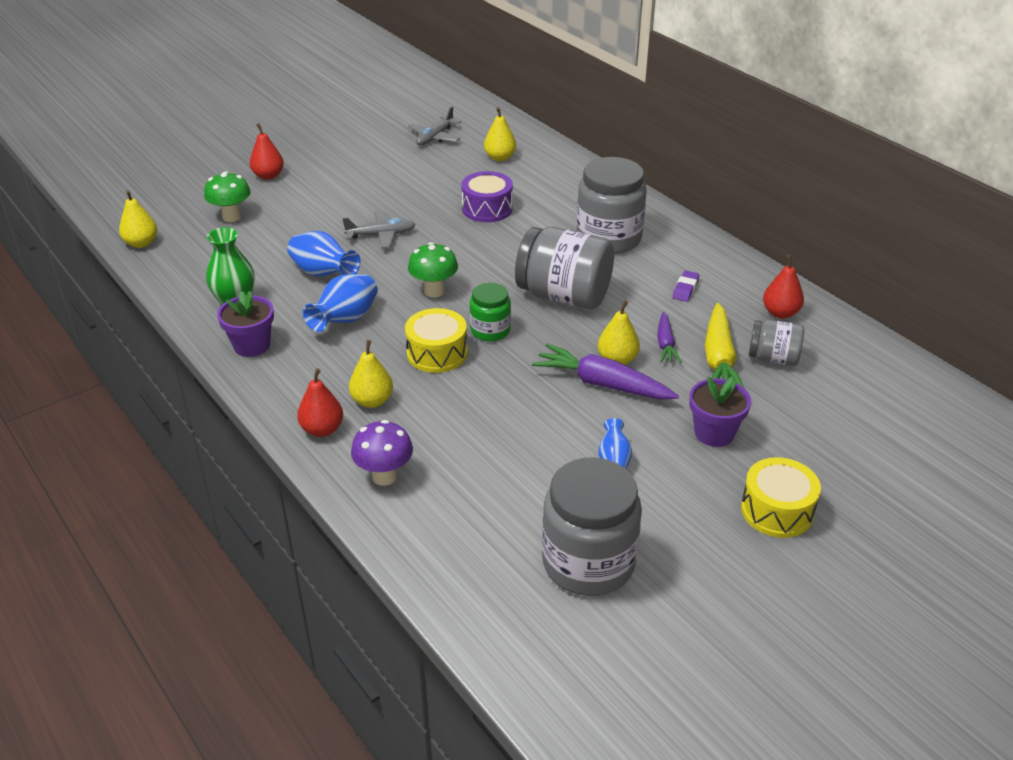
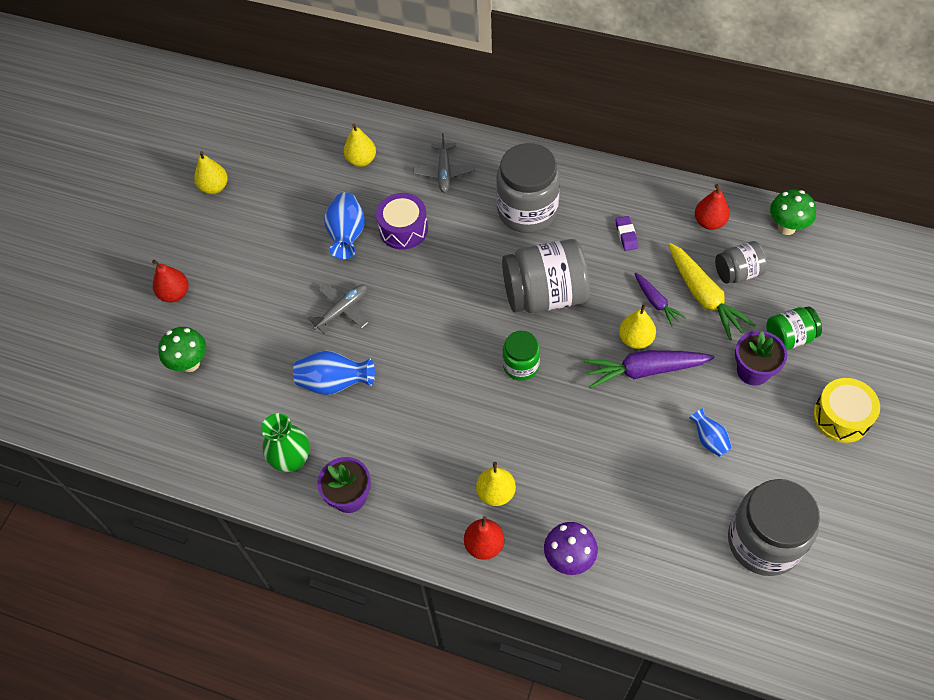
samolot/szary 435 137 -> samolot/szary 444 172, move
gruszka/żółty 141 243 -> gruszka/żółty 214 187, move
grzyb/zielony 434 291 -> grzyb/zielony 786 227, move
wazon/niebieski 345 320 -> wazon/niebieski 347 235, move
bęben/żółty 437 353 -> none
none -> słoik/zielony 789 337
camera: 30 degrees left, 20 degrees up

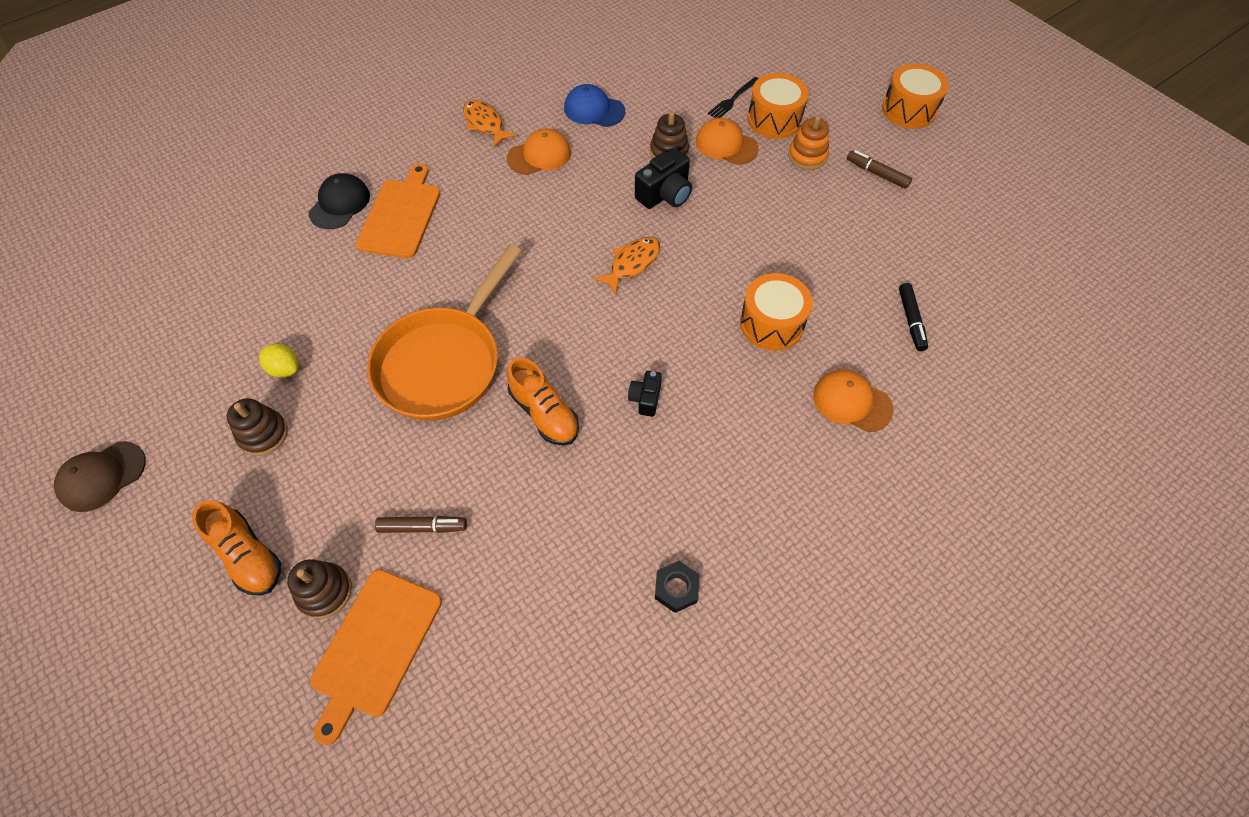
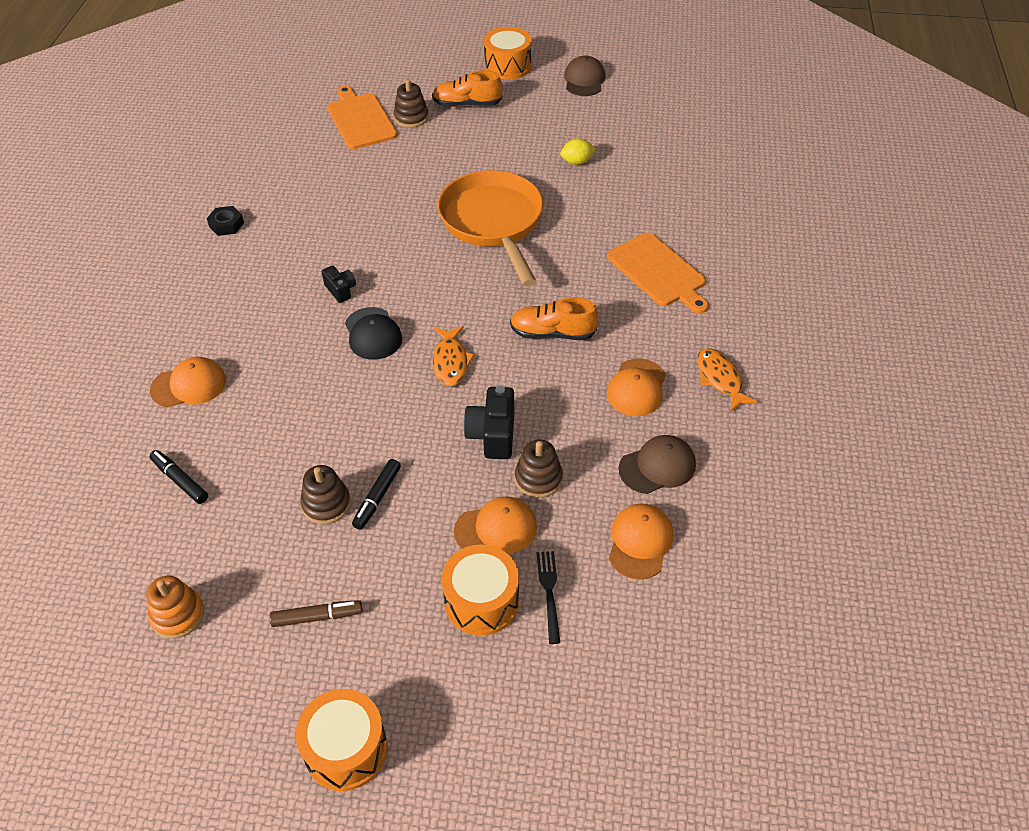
czapka/niebieski 594 110 -> czapka/brązowy 657 467
ryba/pomarańczowy 485 124 -> ryba/pomarańczowy 720 379, 120 degrees counterclockwise
zabawka nakładanka/pomarańczowy 807 156 -> zabawka nakładanka/pomarańczowy 178 615, move
czapka/czarny 340 204 -> czapka/czarny 373 334, move
bęben/pomarańczowy 771 324 -> bęben/pomarańczowy 508 66, move
but/pomarańczowy 544 413 -> but/pomarańczowy 552 333, move
zabawka nakładanka/brązowy 263 434 -> zabawka nakładanka/brązowy 326 504, move
flamaster/brązowy 422 527 -> none
none -> flamaster/czarny 377 498
none -> czapka/pomarańczowy 640 542
camera: 135 degrees right, 10 degrees down

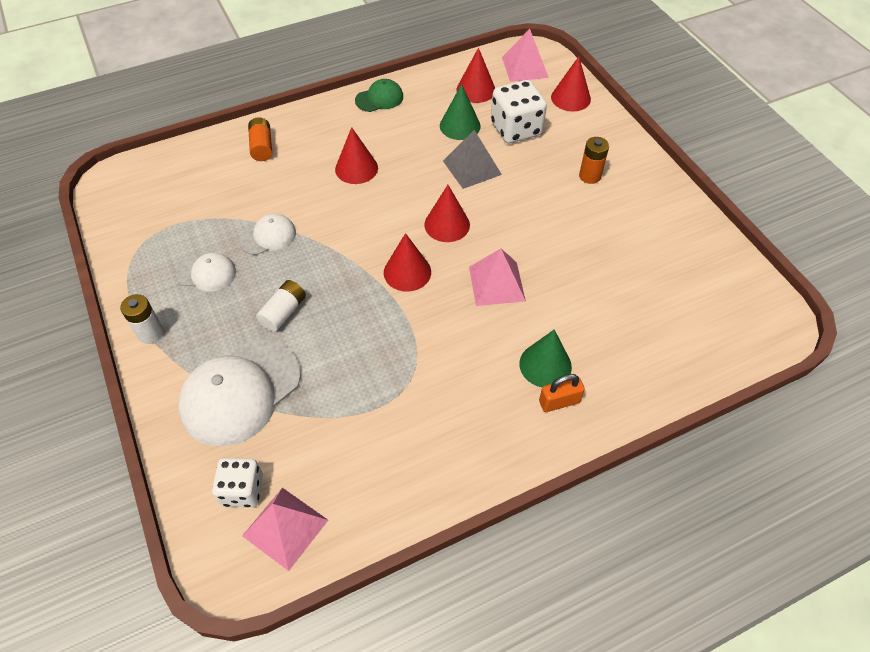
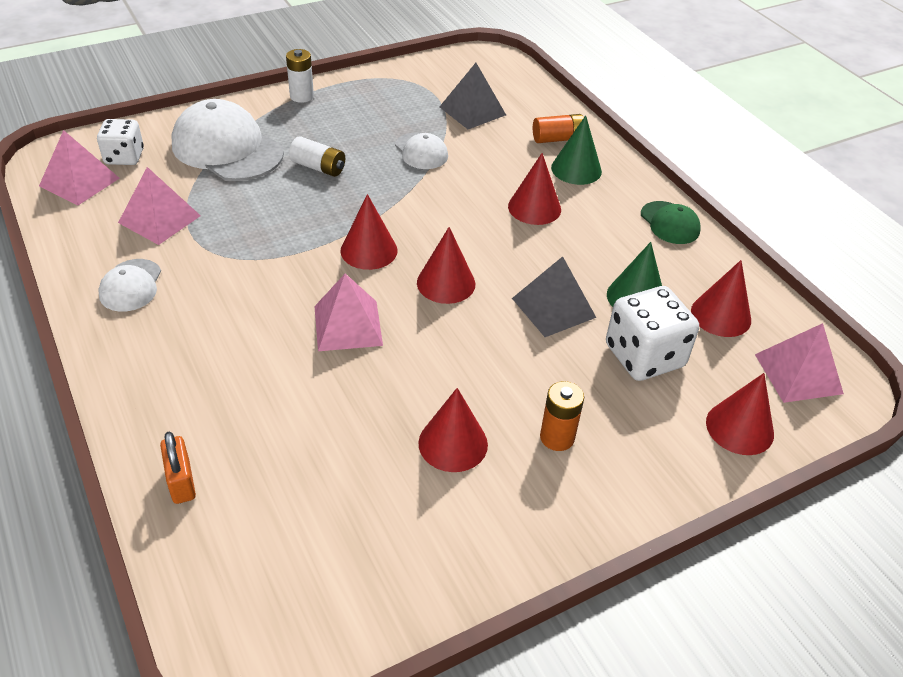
czapka/biały 206 273 -> czapka/biały 131 285, move
stożek/zielony 545 365 -> stożek/zielony 576 169, move
kłódka/pomarańczowy 559 402 -> kłódka/pomarańczowy 181 481, move
none -> piramida/szary 472 111
none -> piramida/różowy 159 219
none -> stożek/czerwony 453 443
camera: 85 degrees right, 10 degrees down

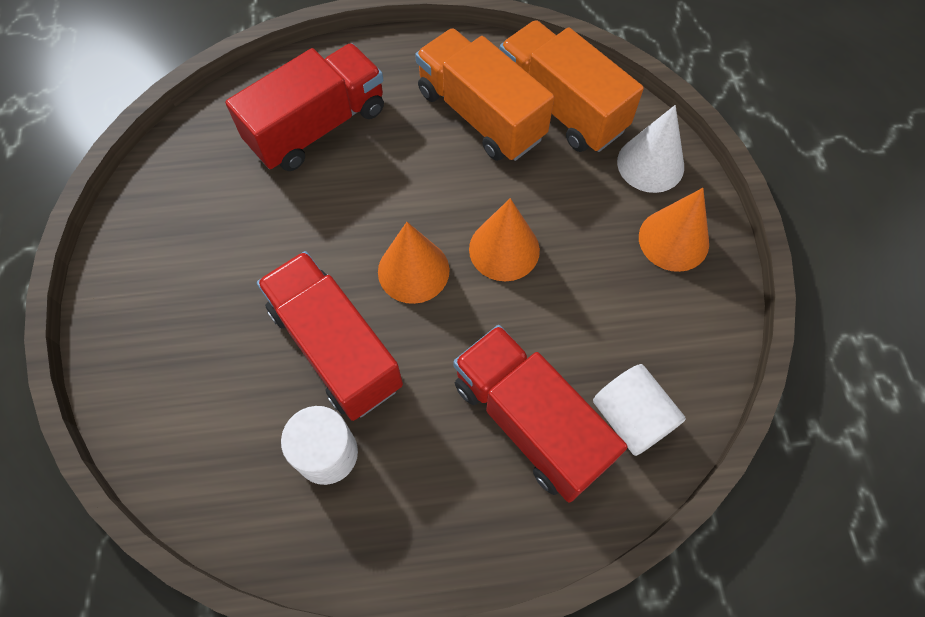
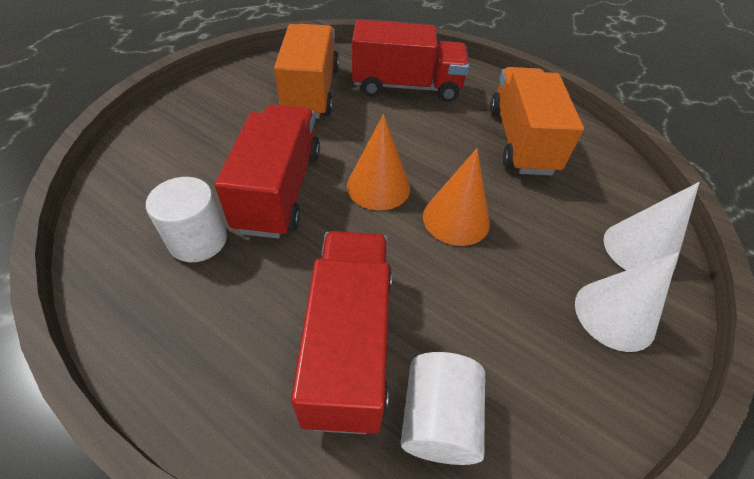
ciężarówka/pomarańczowy 561 106 -> ciężarówka/pomarańczowy 311 91, move
stożek/pomarańczowy 673 240 -> stożek/biały 614 314
camera: 40 degrees right, 15 degrees down

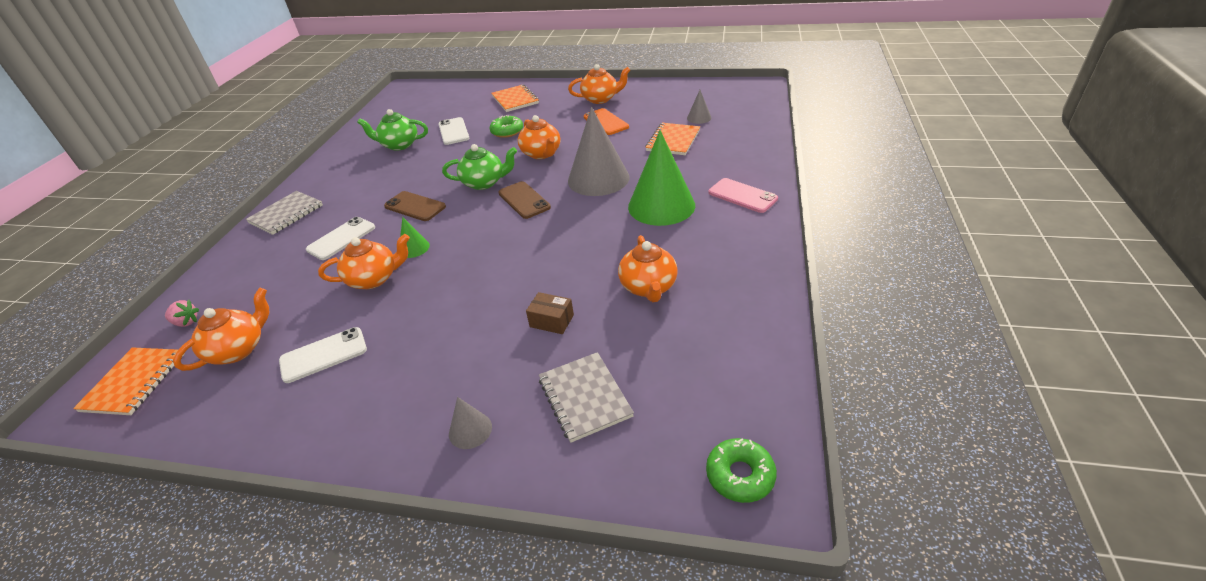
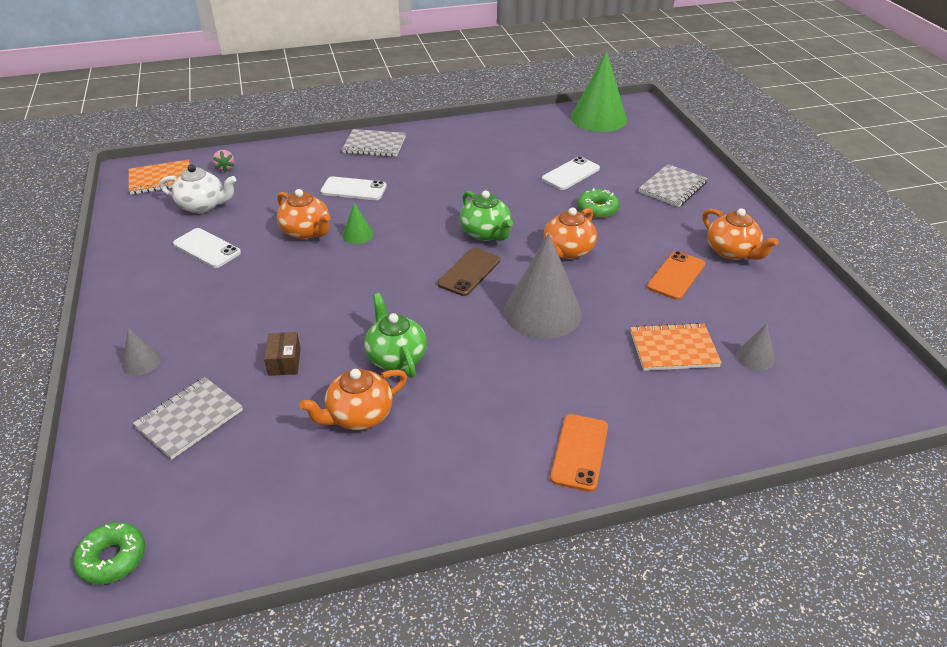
zeszyt/pomarańczowy 515 100 -> zeszyt/szary 672 187
imbryk/zielony 399 145 -> imbryk/zielony 396 357, move
stożek/zielony 661 206 -> stożek/zielony 598 118, move
telefon/różowy 742 196 -> telefon/pomarańczowy 579 452
telefon/brązowy 415 206 -> none
imbryk/pomarańczowy 238 349 -> imbryk/biały 203 206
camera: 60 degrees right, 0 degrees up

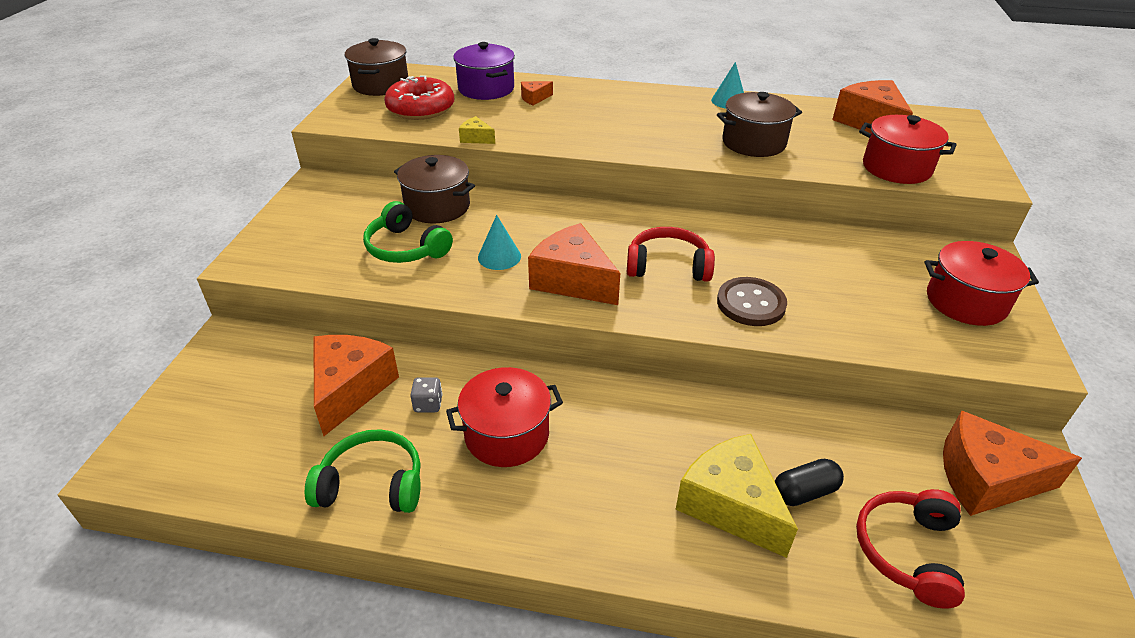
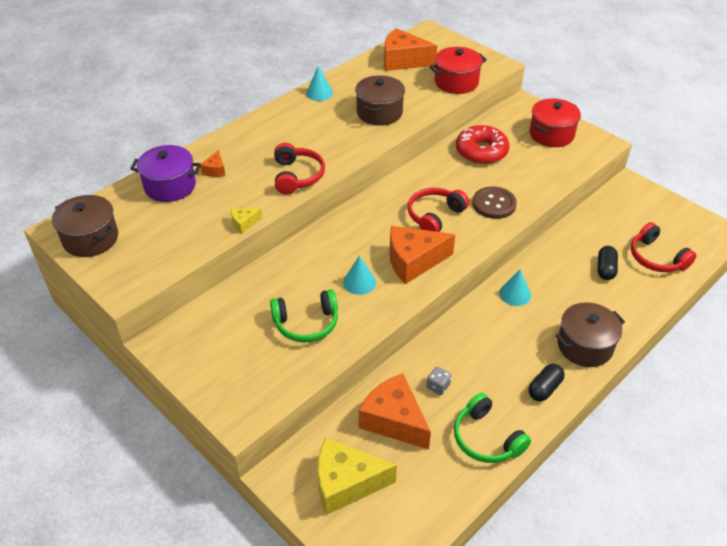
donut/czerwony 421 108 -> donut/czerwony 481 151, move
garnek/brązowy 437 206 -> garnek/brązowy 584 346, move
garnek/czerwony 507 434 -> none
ser/pomarańczowy 986 479 -> none
słuchawki/zielony 372 484 -> słuchawki/zielony 486 438, 75 degrees counterclockwise
ser/żółty 731 505 -> ser/żółty 346 483, move
none -> słuchawki/czerwony 297 176
none -> stożek/turkusowy 515 294
none -> kapsułka/czarny 544 388
camera: 55 degrees left, 5 degrees up

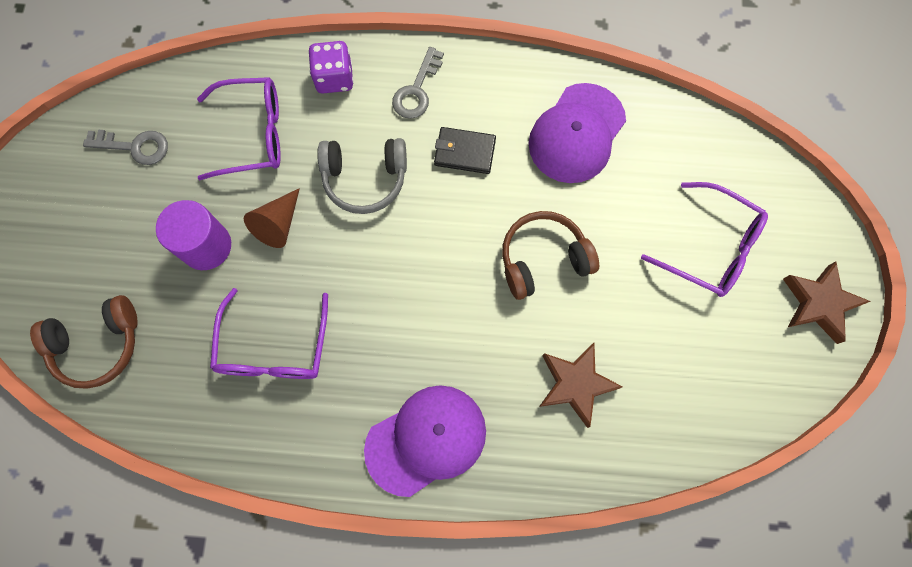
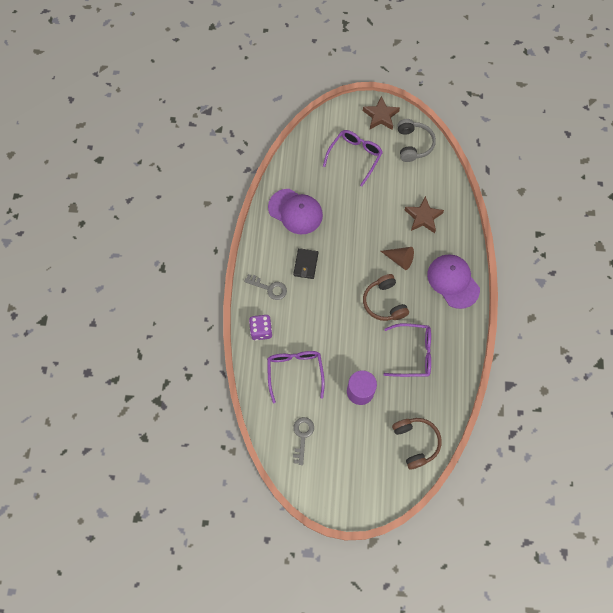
słuchawki/szary 365 179 -> słuchawki/szary 413 144, move
stożek/brązowy 278 224 -> stożek/brązowy 400 259, move
słuchawki/brązowy 543 259 -> słuchawki/brązowy 384 302, move
camera: 90 degrees left, 5 degrees down

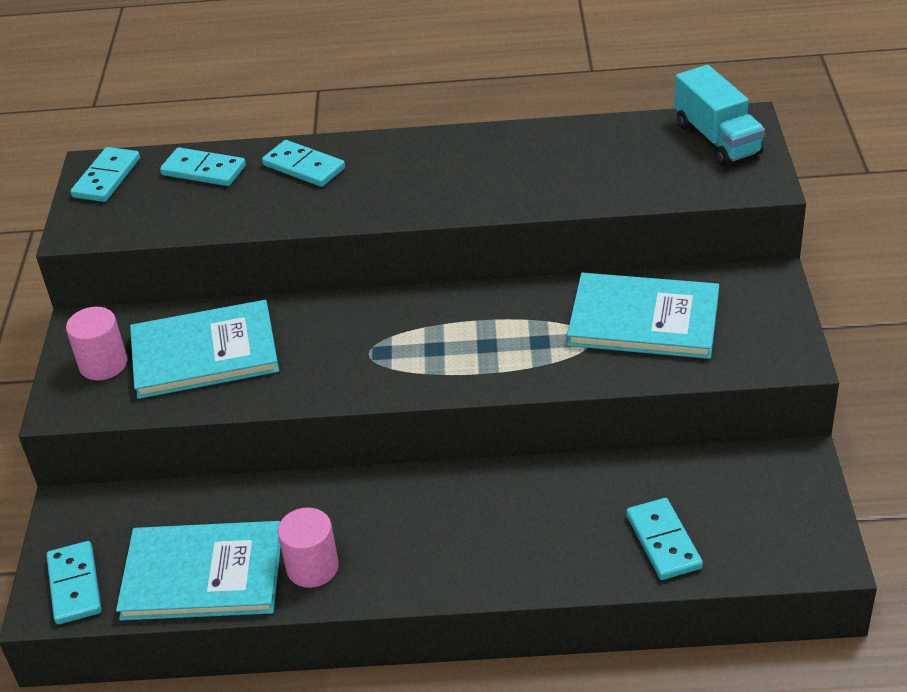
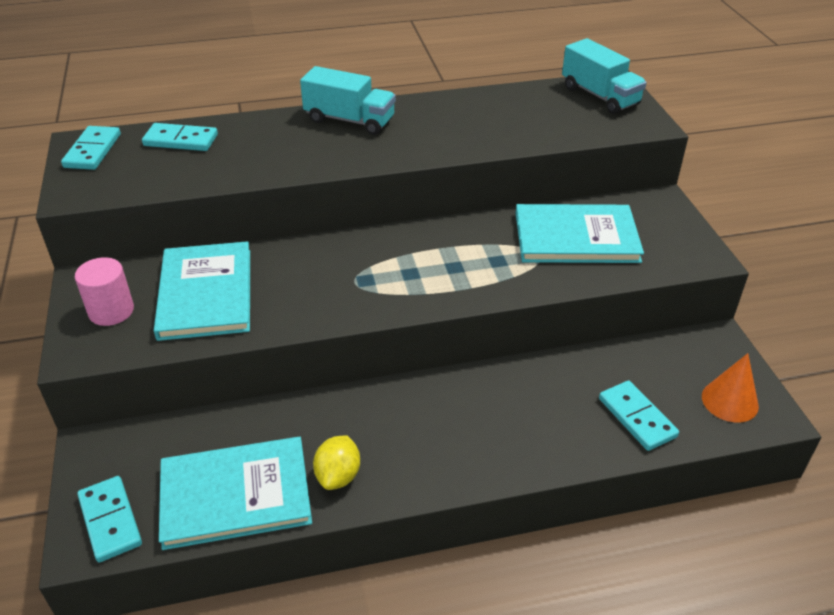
kostka domina/turkusowy 304 167 -> none
książka/turkusowy 204 353 -> książka/turkusowy 205 293, 75 degrees counterclockwise
walec/różowy 312 567 -> cytryna/żółty 338 476
none -> ciężarówka/turkusowy 349 120
none -> stożek/pomarańczowy 729 401
camera: 15 degrees left, 0 degrees up

